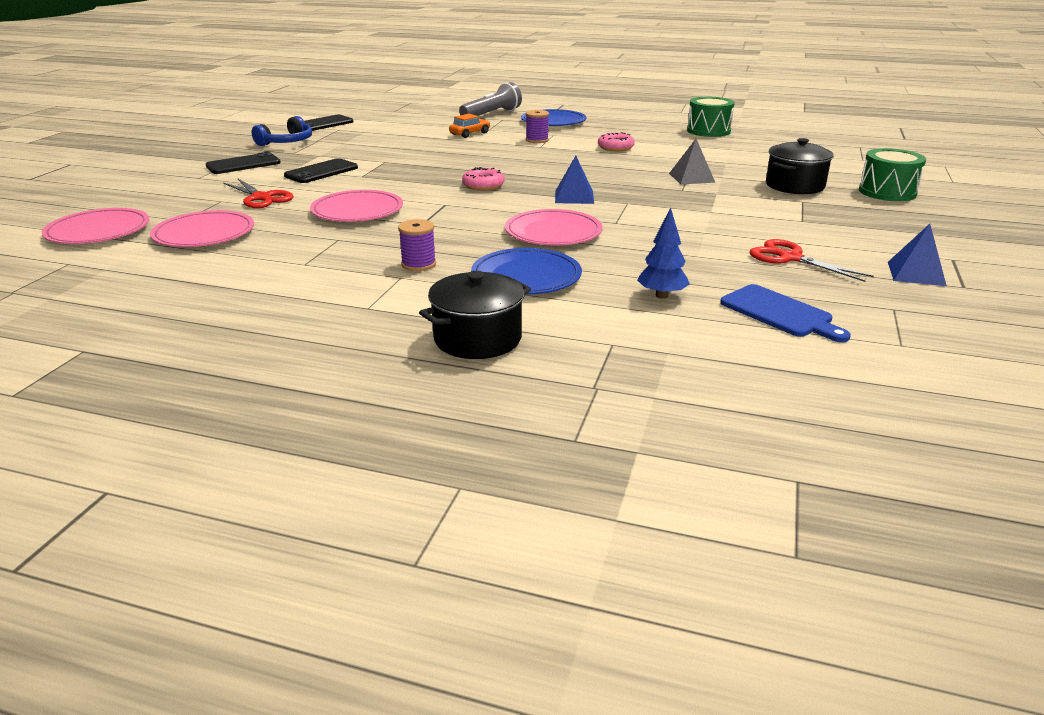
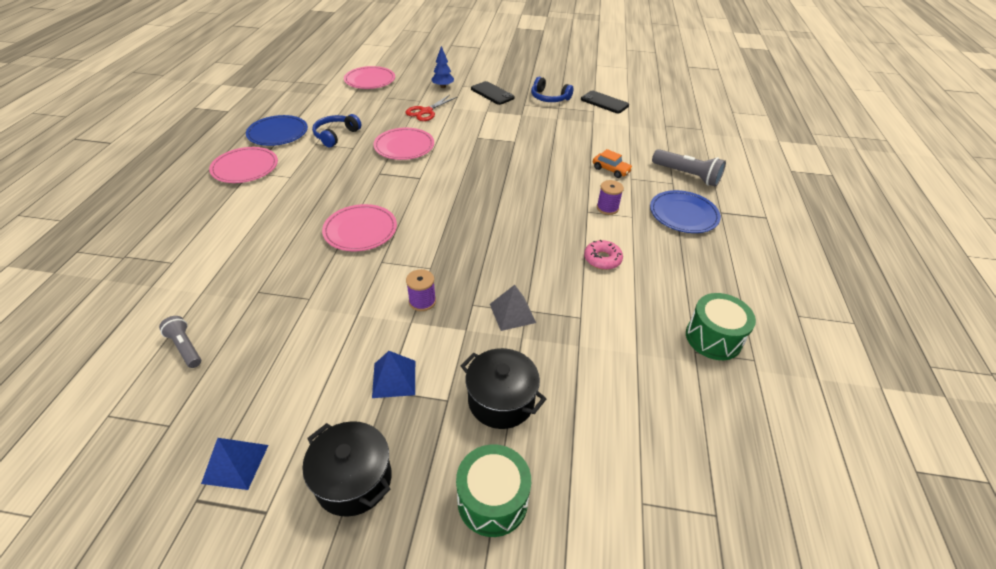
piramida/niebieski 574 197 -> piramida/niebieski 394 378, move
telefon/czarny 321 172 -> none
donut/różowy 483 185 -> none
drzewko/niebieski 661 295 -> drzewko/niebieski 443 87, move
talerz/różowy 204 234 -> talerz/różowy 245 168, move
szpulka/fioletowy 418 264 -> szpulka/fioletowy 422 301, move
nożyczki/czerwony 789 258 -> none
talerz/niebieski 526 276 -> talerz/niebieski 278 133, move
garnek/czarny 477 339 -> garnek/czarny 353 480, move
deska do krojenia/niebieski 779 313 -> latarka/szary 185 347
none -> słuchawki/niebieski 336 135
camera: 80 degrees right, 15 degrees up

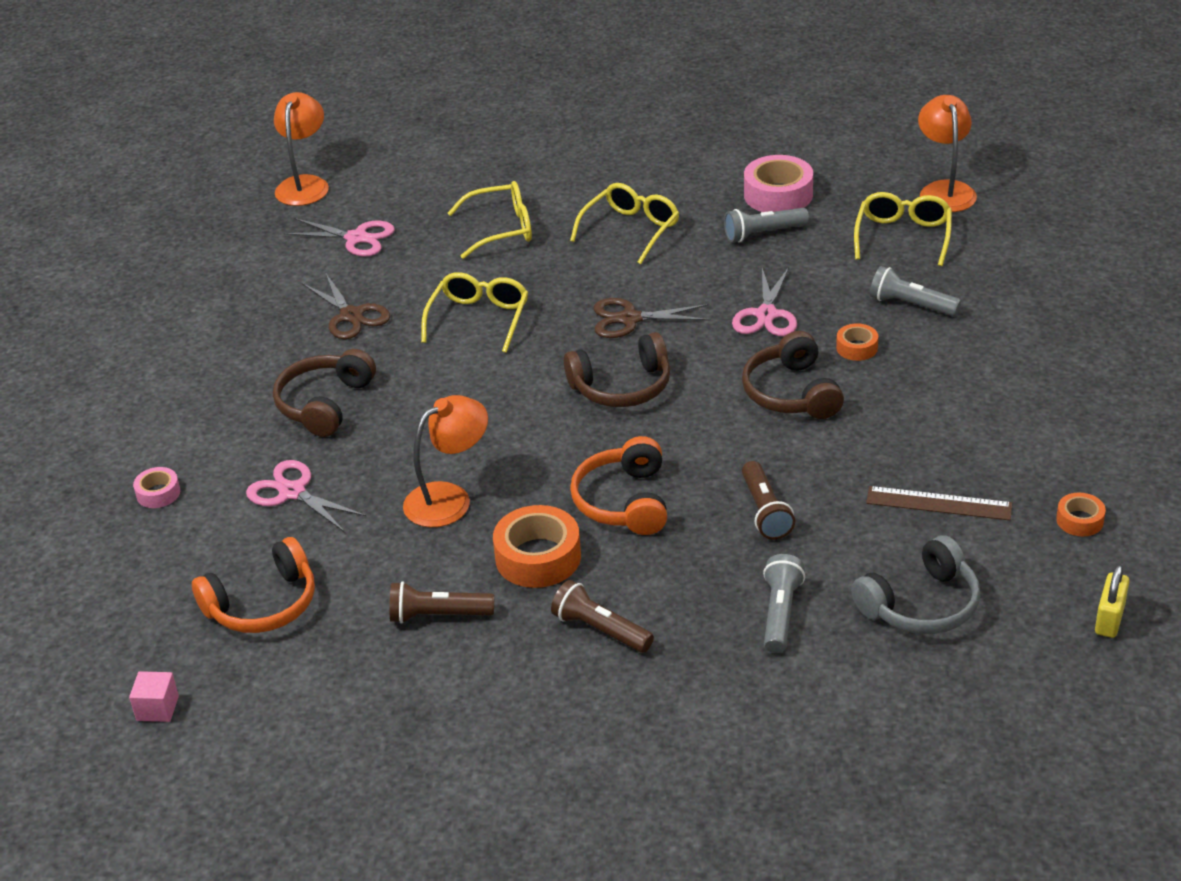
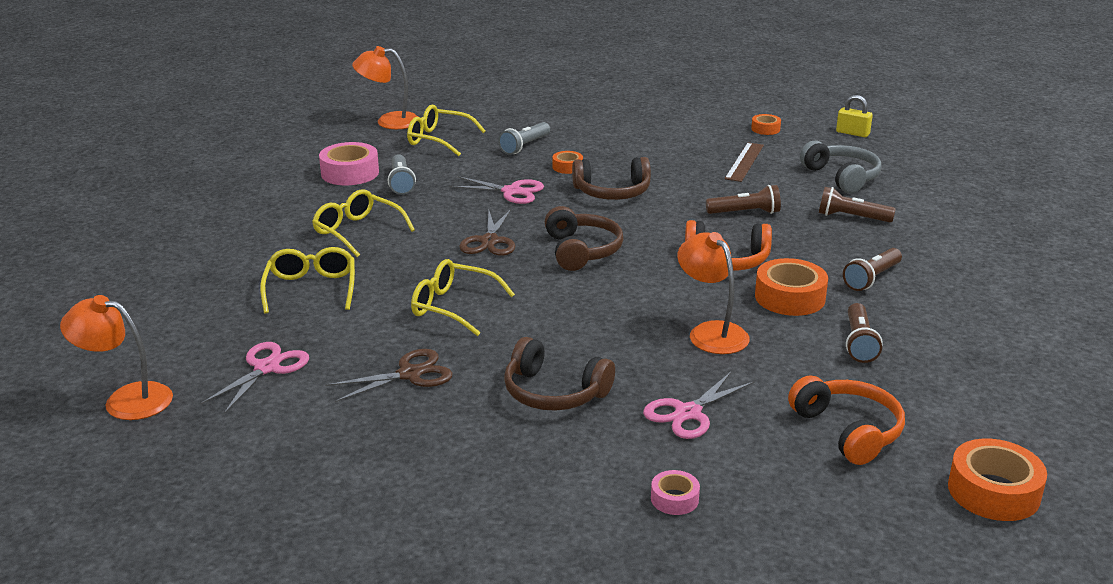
latarka/szary 780 614 -> latarka/brązowy 852 217
sześcian/różowy 157 708 -> taśma klejąca/pomarańczowy 993 491
camera: 85 degrees left, 10 degrees down

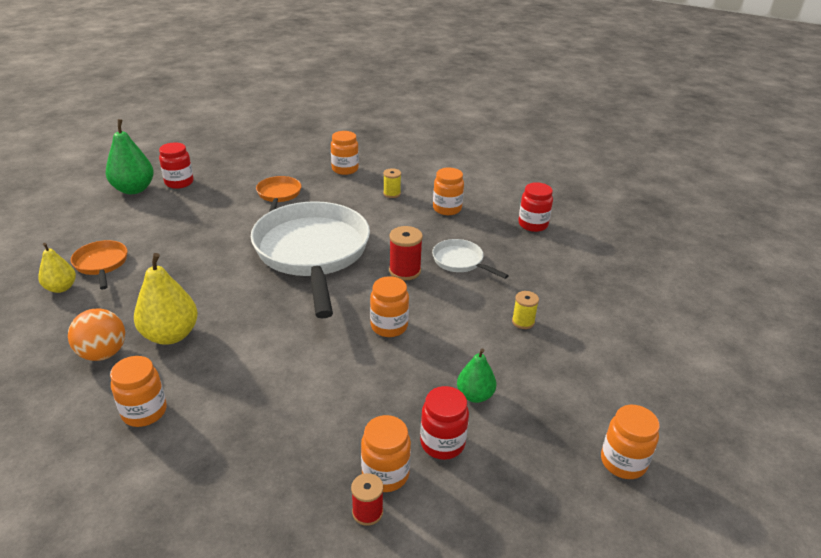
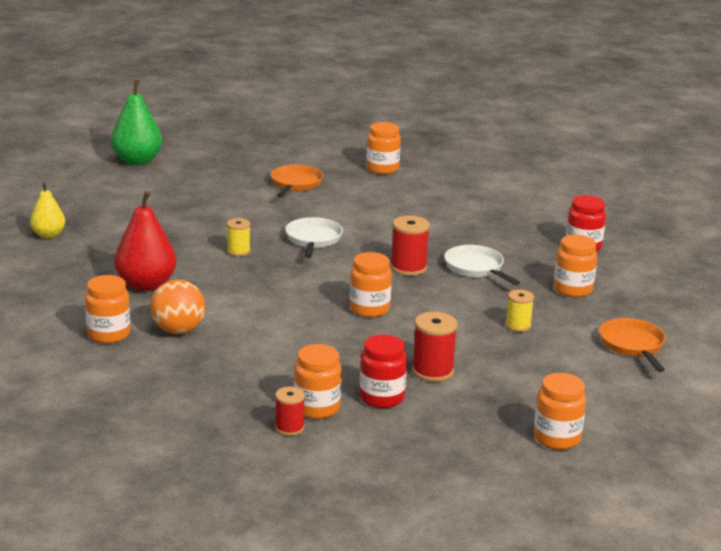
słoik/czerwony 179 182 -> none
szpulka/żółty 392 193 -> szpulka/żółty 238 251, move
słoik/pomarańczowy 447 209 -> słoik/pomarańczowy 573 289, move
patelnia/biały 312 253 -> patelnia/biały 313 240, x0.43
patelnia/pomarańczowy 101 264 -> patelnia/pomarańczowy 633 345, move
gruszka/żółty 170 335 -> gruszka/czerwony 146 285
piłka/pomarańczowy 103 353 -> piłka/pomarańczowy 178 330, move
gruszka/zielony 475 395 -> szpulka/czerwony 432 371
camera: 15 degrees right, 10 degrees down

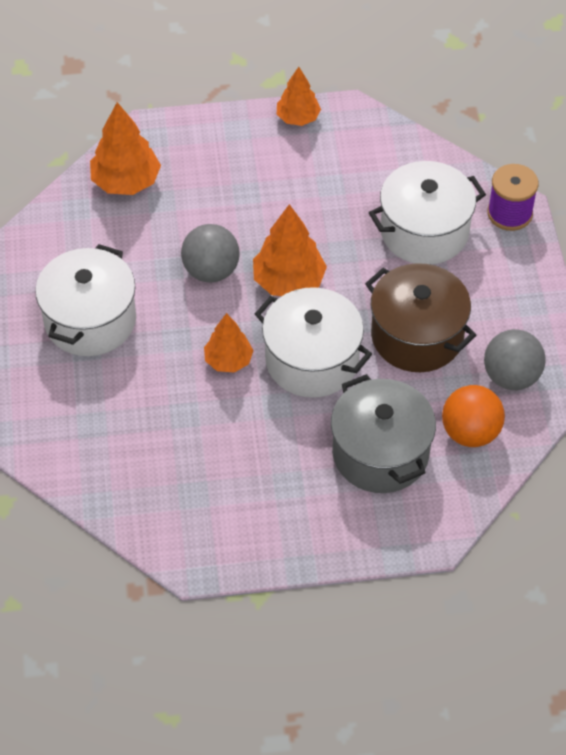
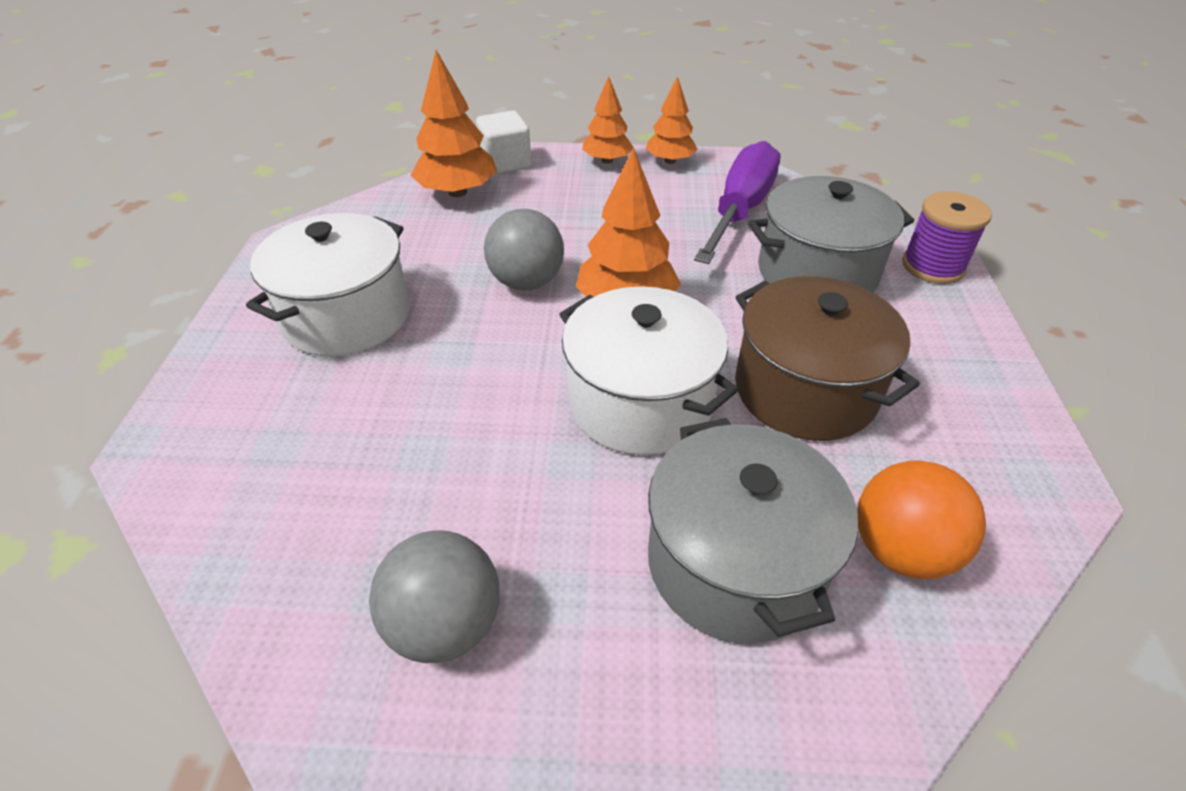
garnek/biały 424 231 -> garnek/szary 816 272
drzewko/pomarańczowy 228 360 -> drzewko/pomarańczowy 607 160, move
piłka/szary 511 376 -> piłka/szary 445 624, move
none -> sześcian/biały 506 162
none -> śrubokręt/fioletowy 740 211
camera: 10 degrees right, 10 degrees down

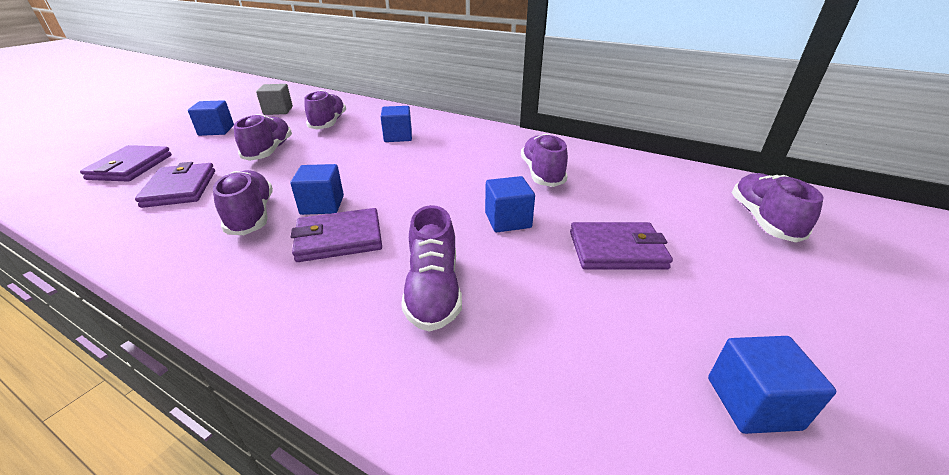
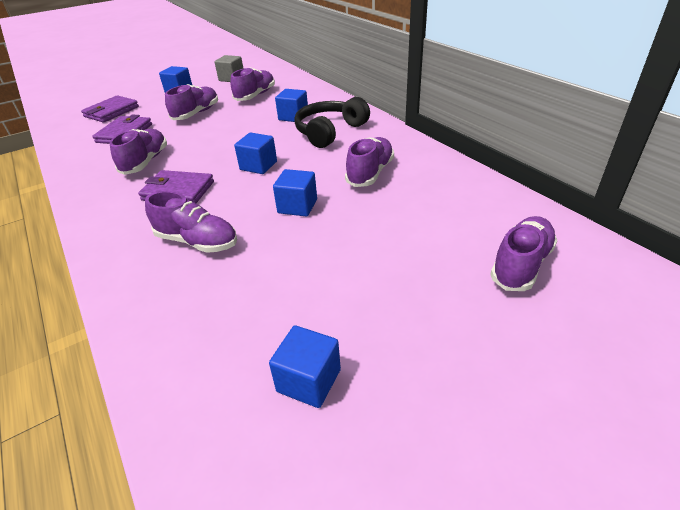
sześcian/niebieski 322 205 -> sześcian/niebieski 258 166, move
but/fioletowy 433 290 -> but/fioletowy 197 241, 90 degrees counterclockwise
portfel/fioletowy 616 250 -> none
none -> słuchawki/czarny 330 132
camera: 30 degrees right, 5 degrees up

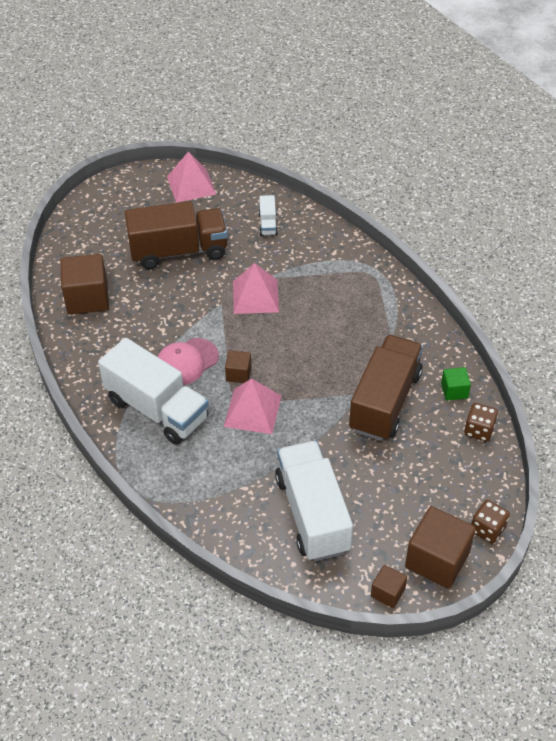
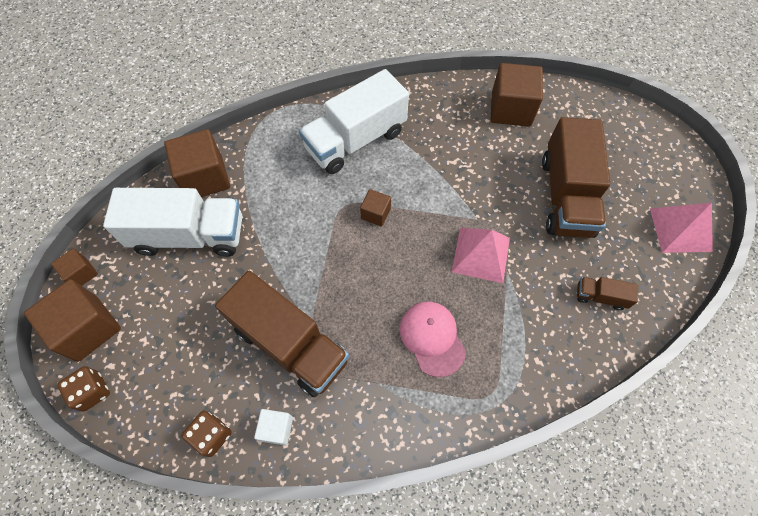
ciężarówka/biały 268 224 -> ciężarówka/brązowy 600 296
czapka/różowy 186 362 -> czapka/różowy 432 338, move
sześcian/zielony 454 391 -> sześcian/biały 276 429
piramida/różowy 252 411 -> none
none -> sześcian/brązowy 205 178
camera: 105 degrees right, 15 degrees up

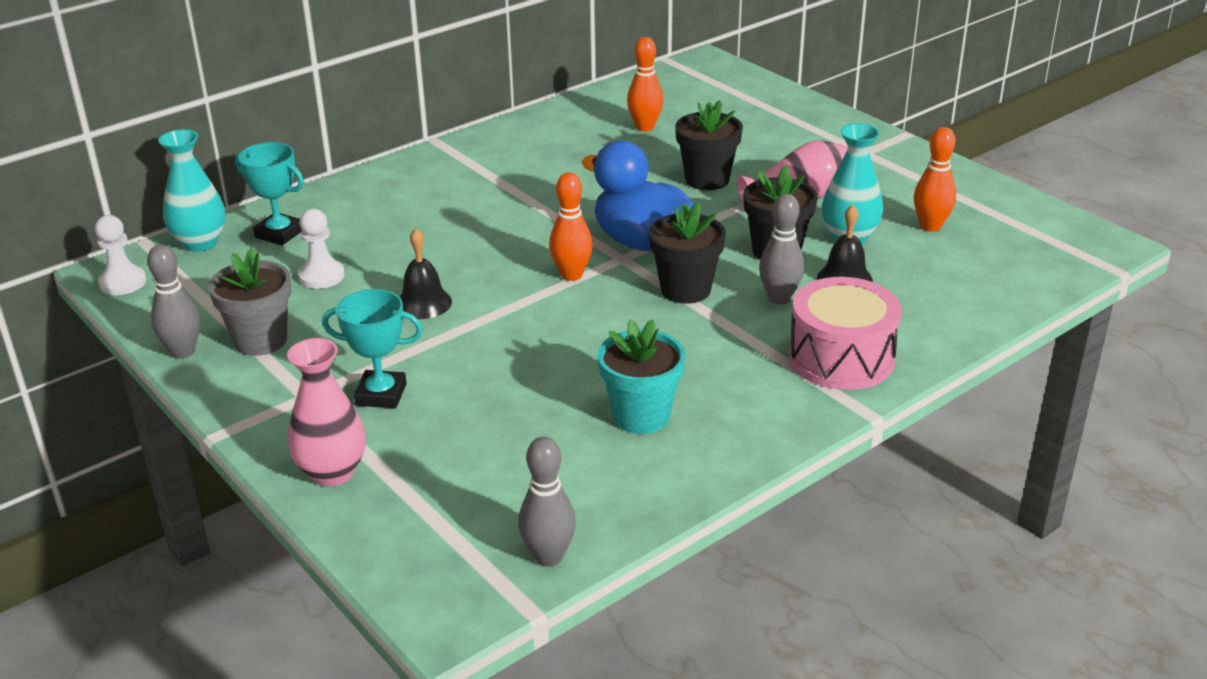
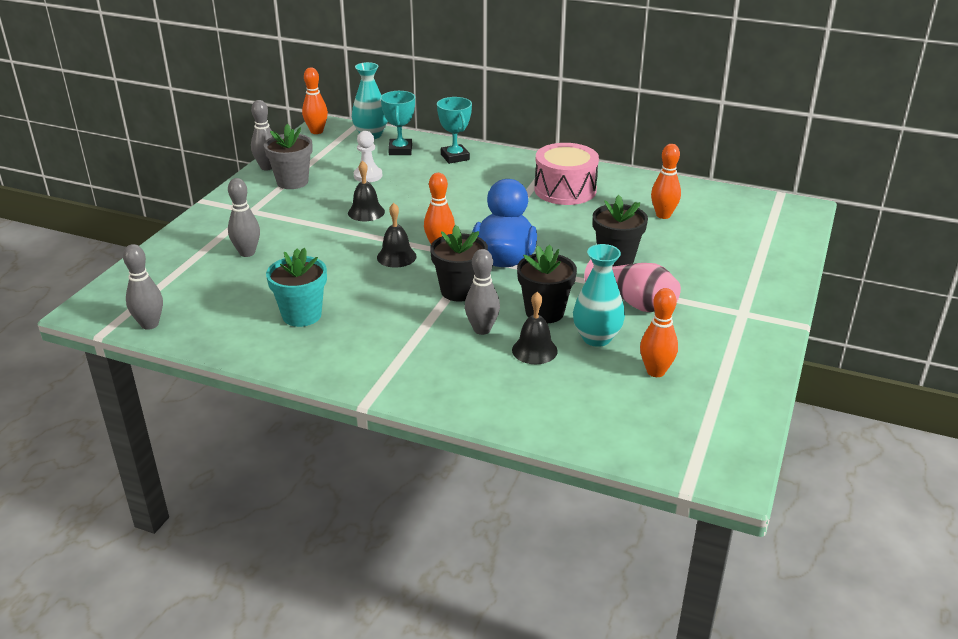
pionek/biały 123 282 -> kręgiel/pomarańczowy 316 131
bęben/różowy 841 358 -> bęben/różowy 565 190, move
puchar/turkusowy 381 394 -> puchar/turkusowy 455 157, move
wazon/różowy 332 472 -> none
none -> kręgiel/szary 247 253
none -> dzwonek/czarny 396 257
camera: 60 degrees right, 0 degrees up

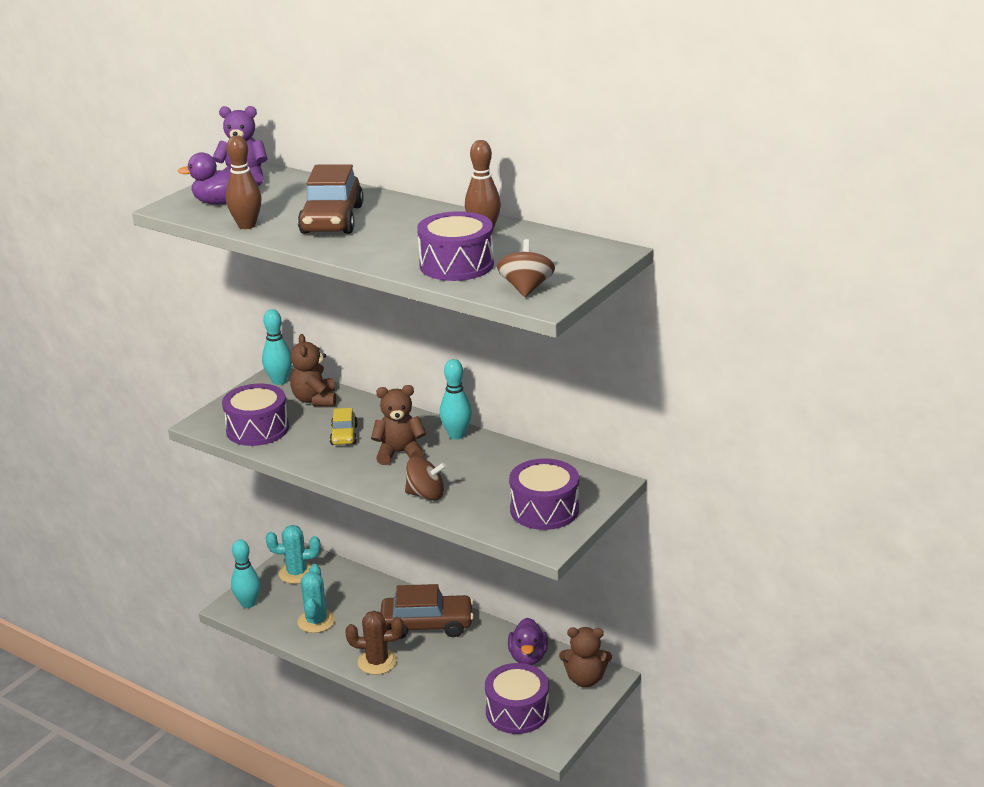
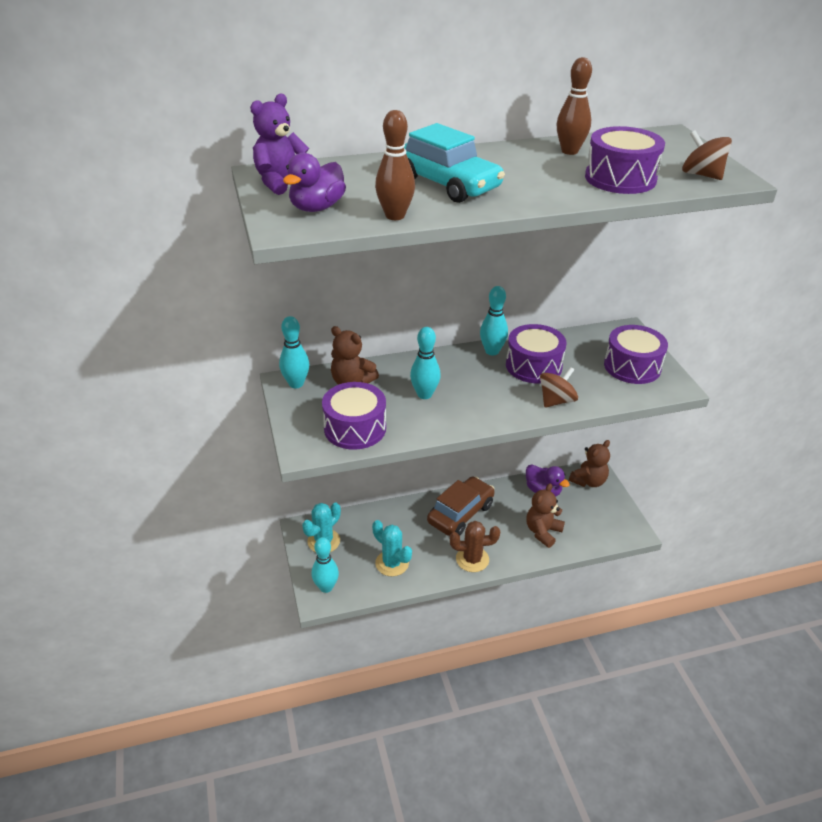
samochód/brązowy 332 220 -> samochód/turkusowy 447 184
miś/brązowy 399 453 -> miś/brązowy 542 532, move
samochód/żółty 344 435 -> kręgiel/turkusowy 424 394
kaktus/brązowy 377 662 -> kaktus/brązowy 472 559, 45 degrees clockwise
bęben/fioletowy 517 711 -> bęben/fioletowy 533 366, move
camera: 50 degrees left, 10 degrees up

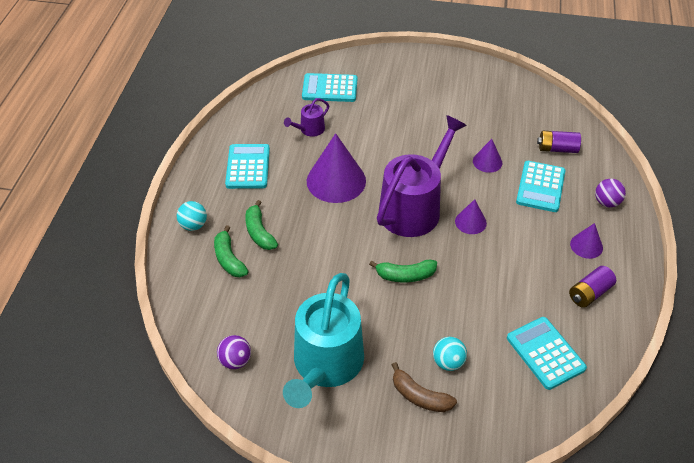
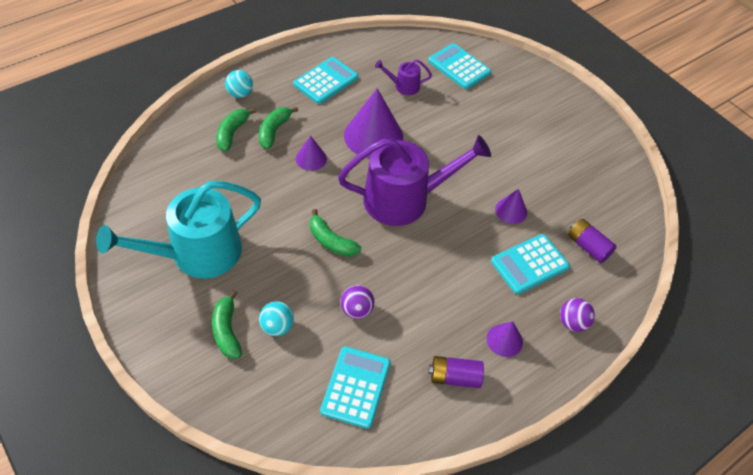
stożek/fioletowy 470 222 -> stożek/fioletowy 311 158, move
piłka/fioletowy 235 361 -> piłka/fioletowy 357 310, move
banan/brązowy 419 396 -> banan/zielony 227 331
camera: 40 degrees right, 5 degrees up

